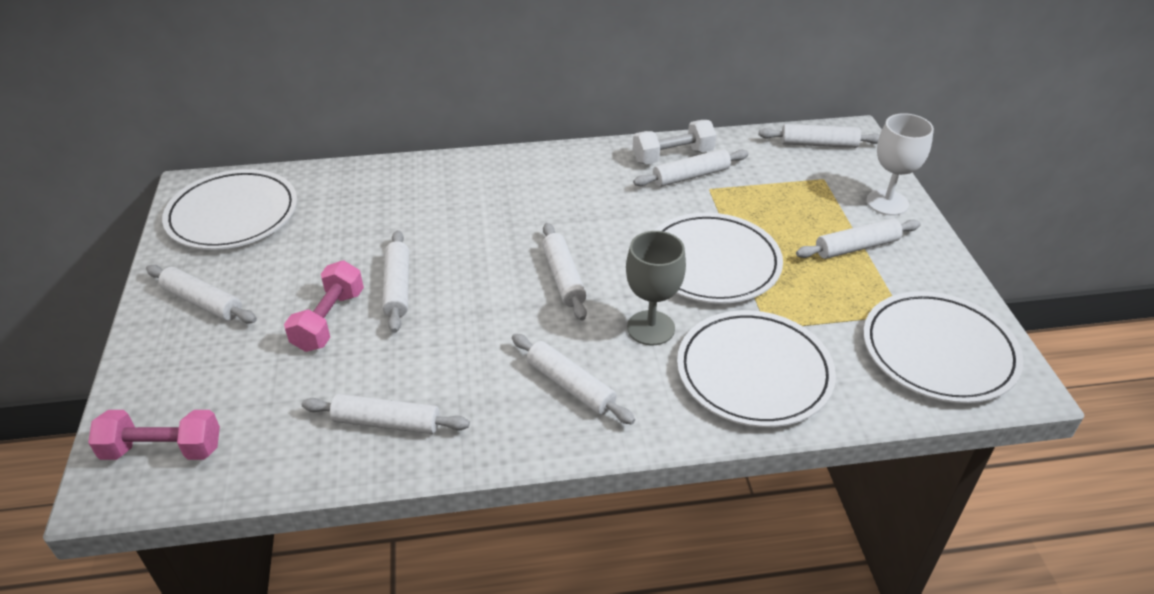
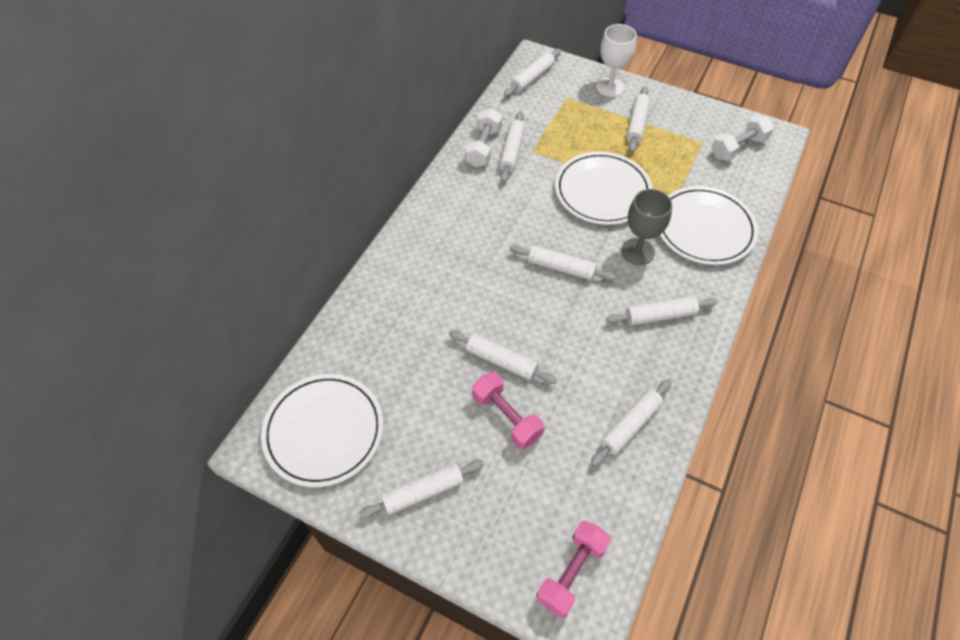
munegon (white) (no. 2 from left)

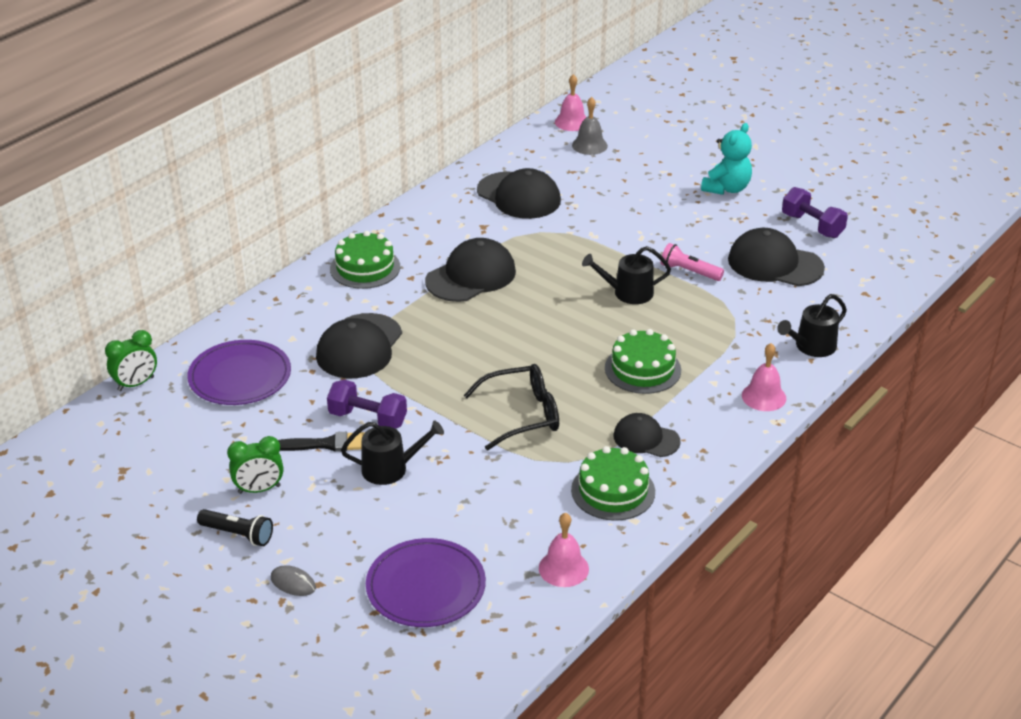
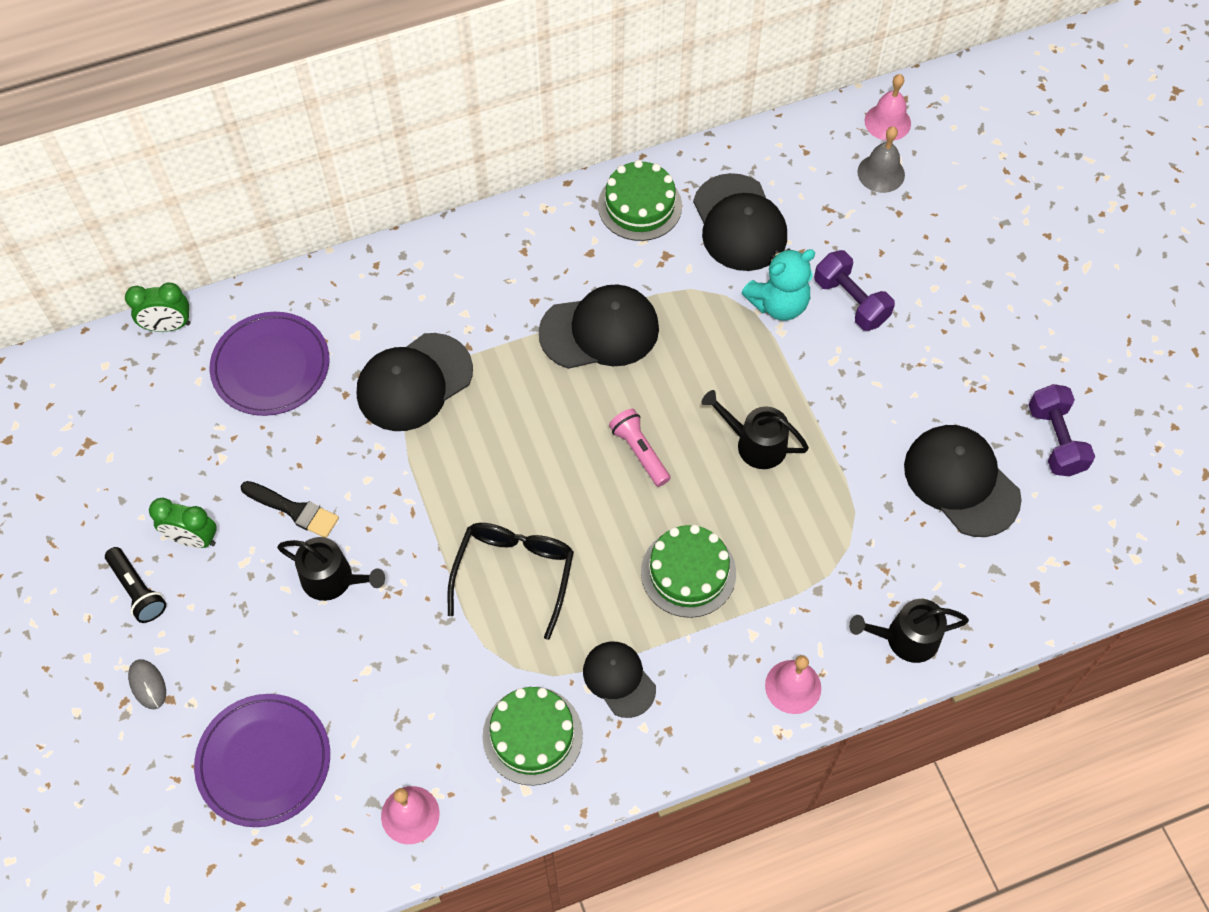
munegon (purple) (no. 1 from left)
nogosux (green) (no. 2 from left)
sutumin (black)
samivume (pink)
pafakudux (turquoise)

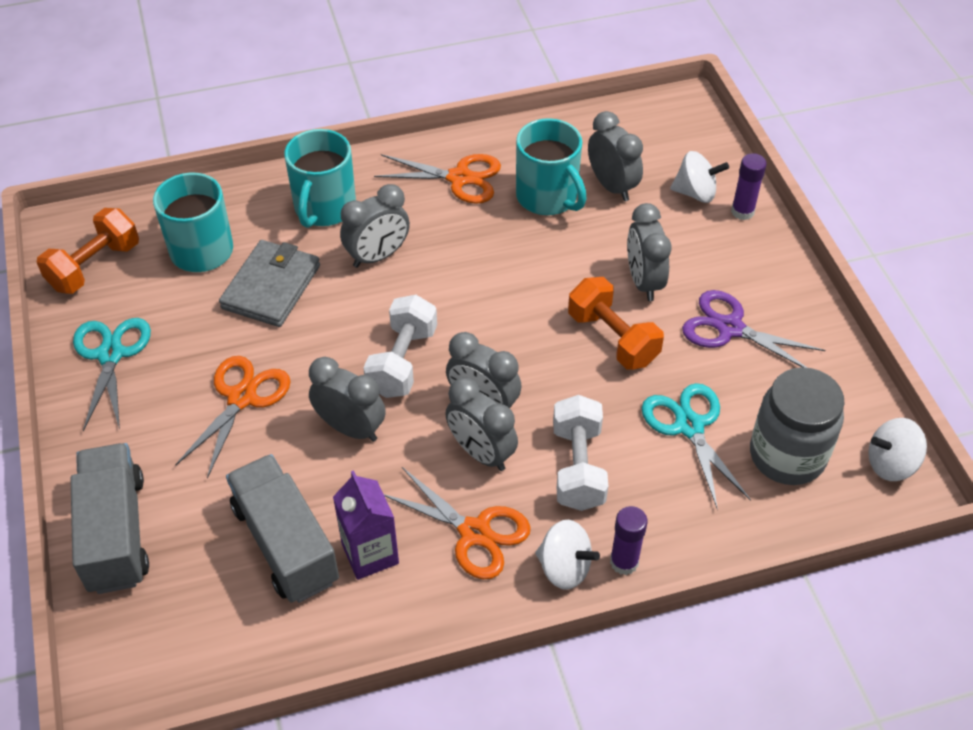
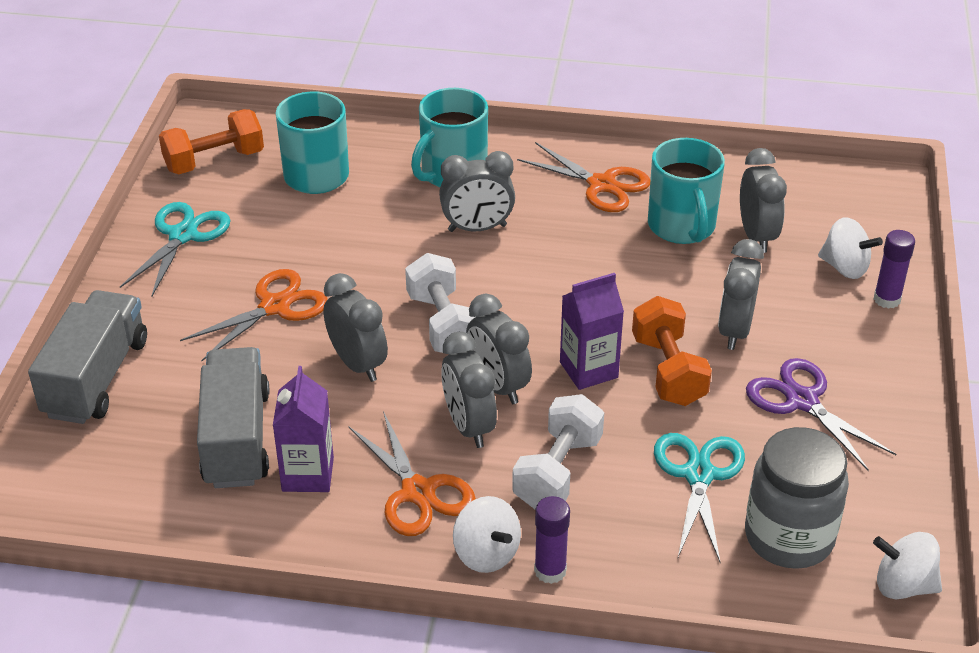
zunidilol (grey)
munegon (white) (no. 1 from left)
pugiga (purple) (no. 2 from left)

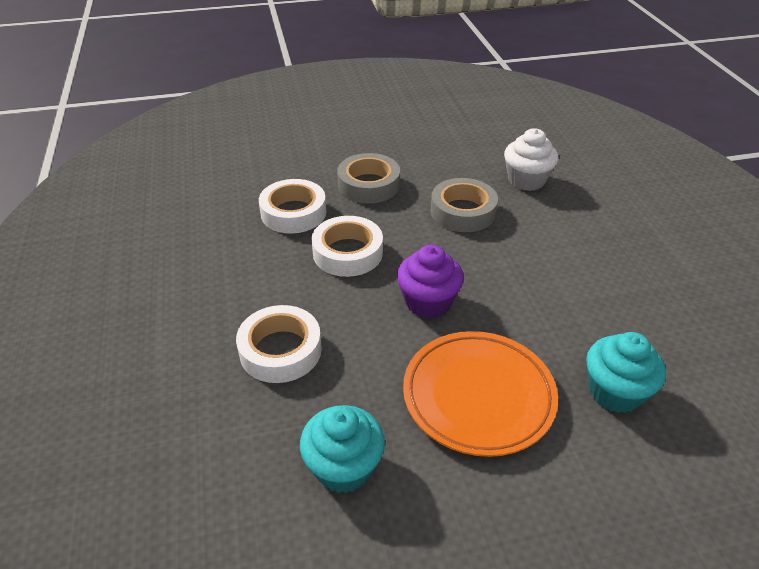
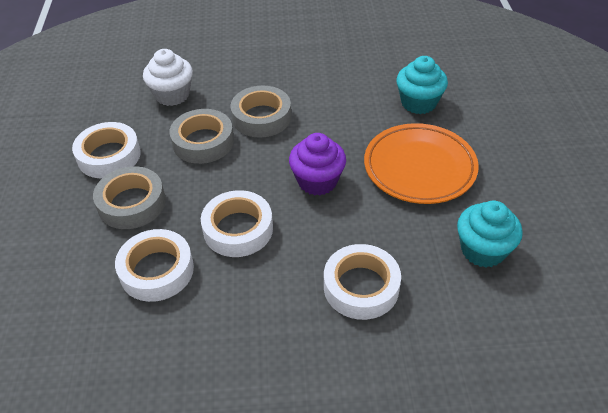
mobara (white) (no. 1 from left)
mobara (grey) (no. 3 from left)

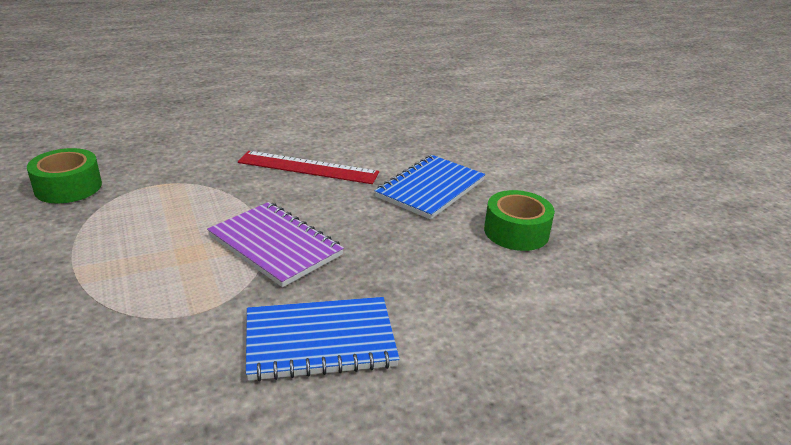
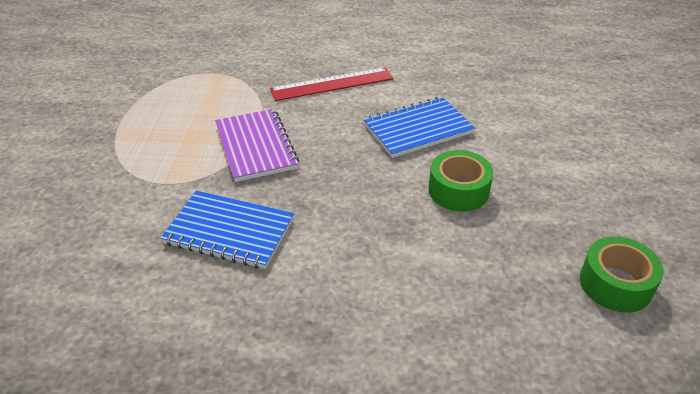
mobara (green) (no. 2 from left)
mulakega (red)

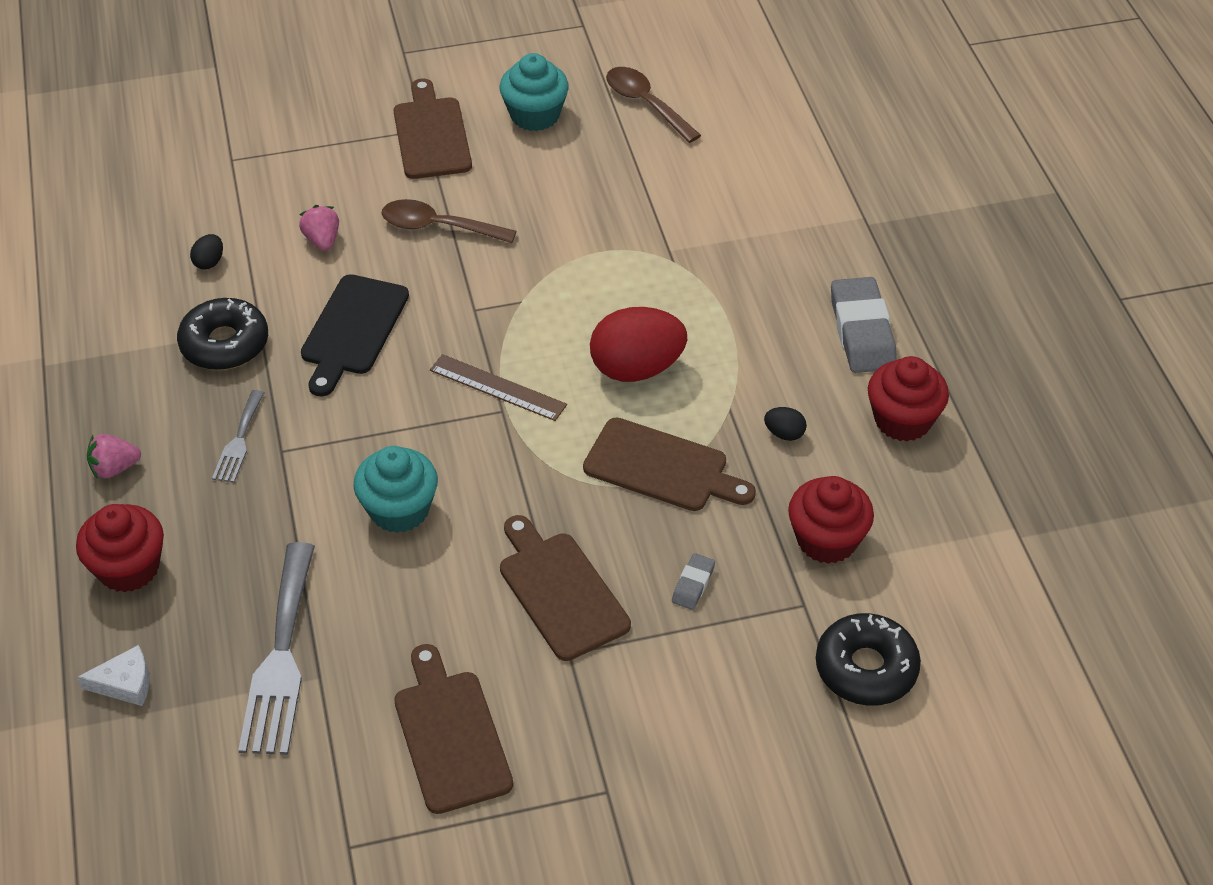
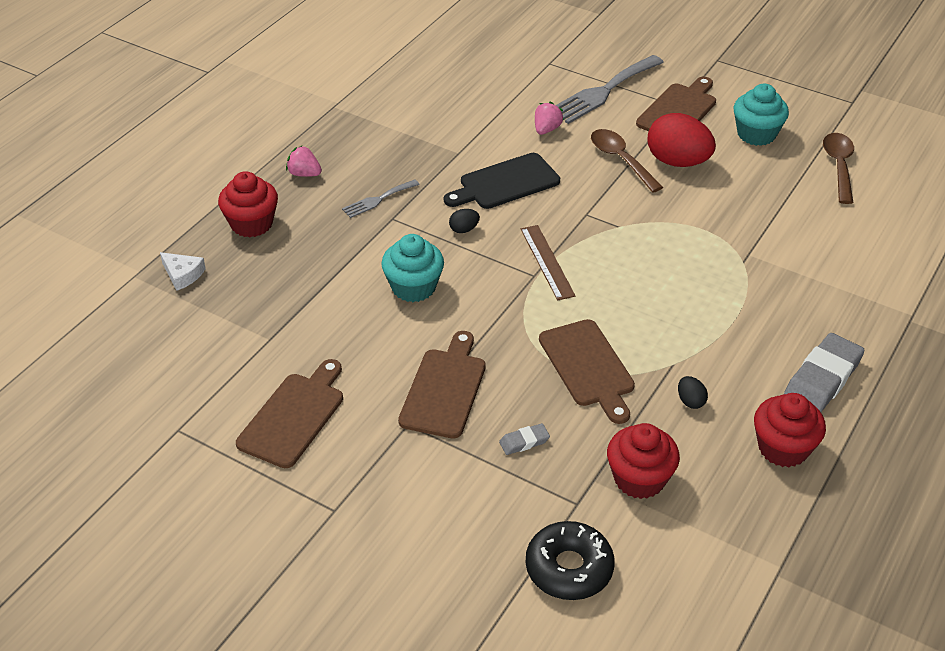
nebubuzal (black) (no. 1 from left in the first image)
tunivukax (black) (no. 1 from left)
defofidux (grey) (no. 2 from left)
tunivukax (red)

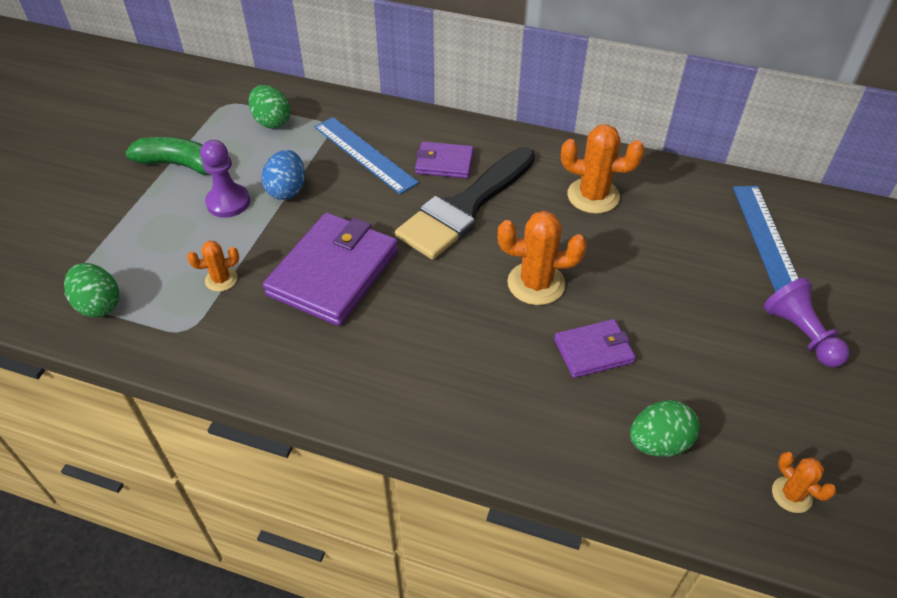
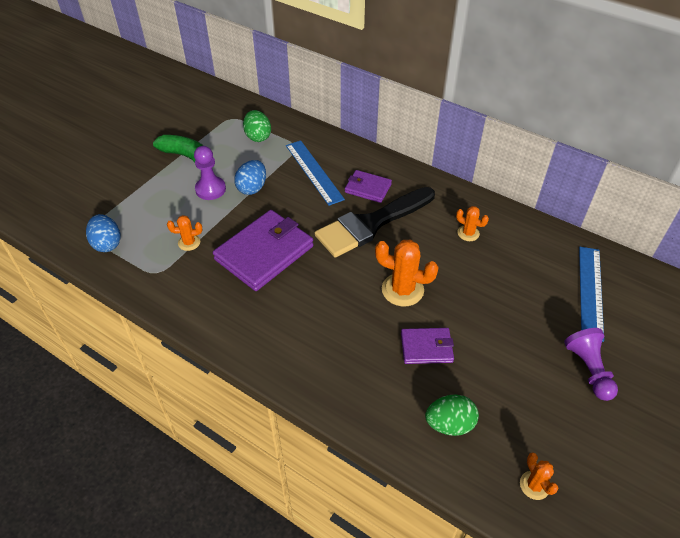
tunivukax (blue) (no. 1 from left)
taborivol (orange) (no. 3 from left)

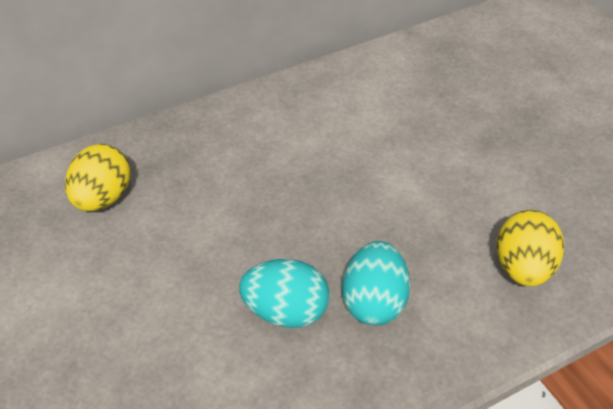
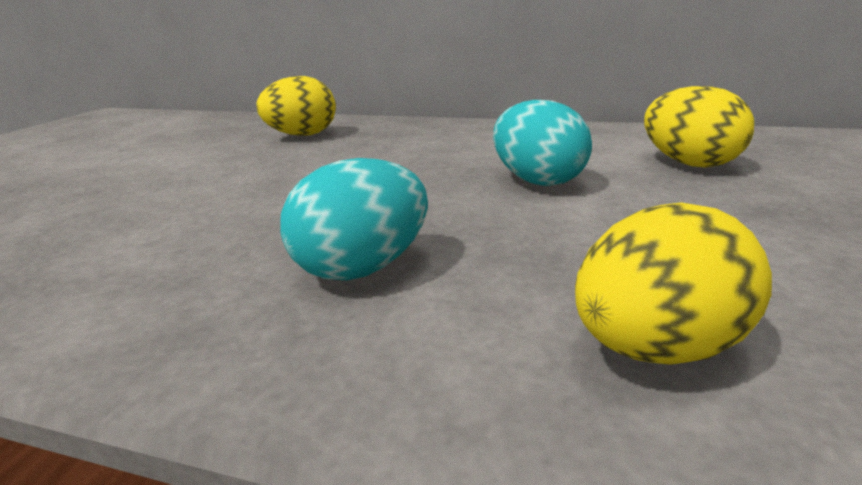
tunivukax (turquoise) (no. 2 from left)
tunivukax (yellow) (no. 3 from left)

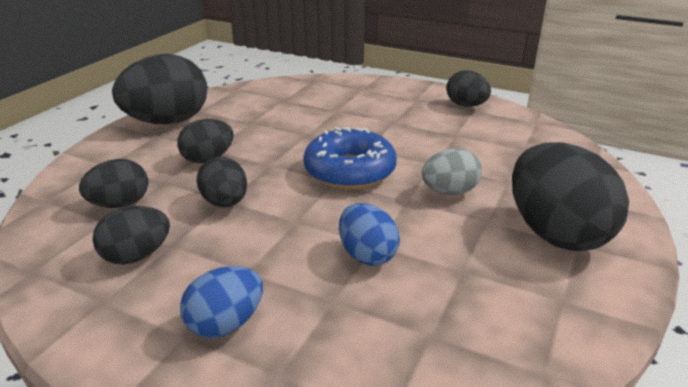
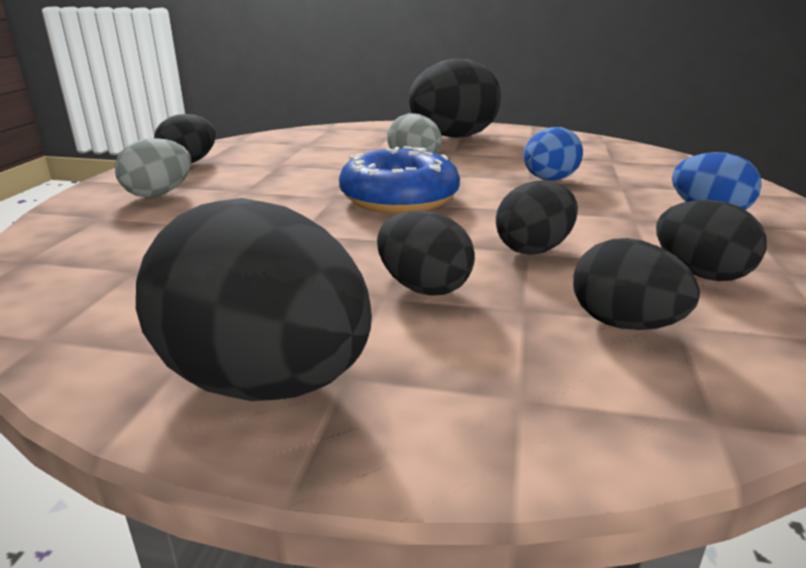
tunivukax (grey) (no. 1 from left)

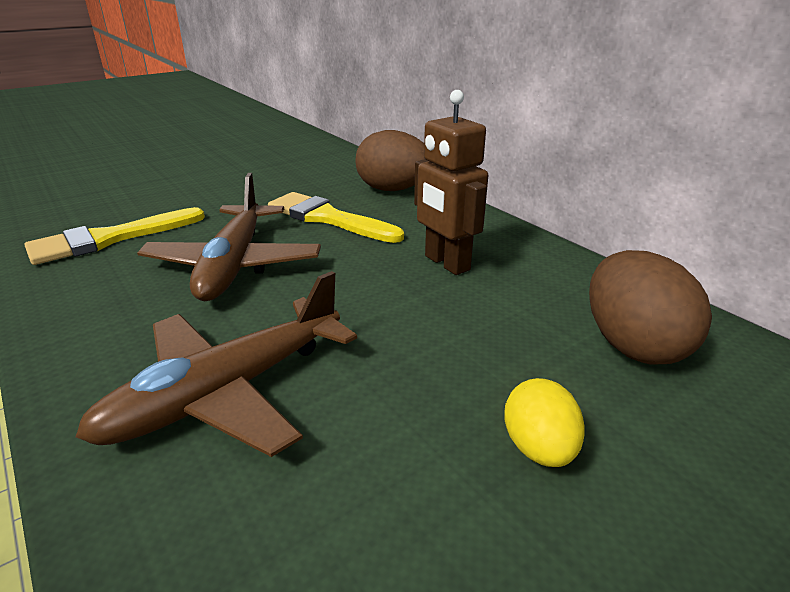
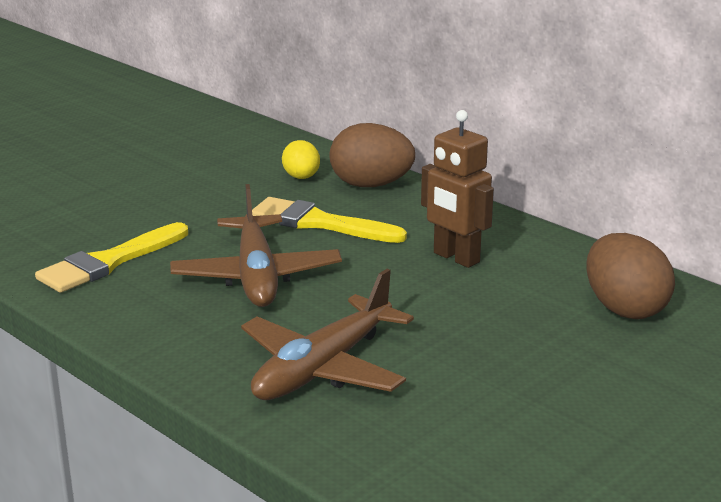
tunivukax (yellow)

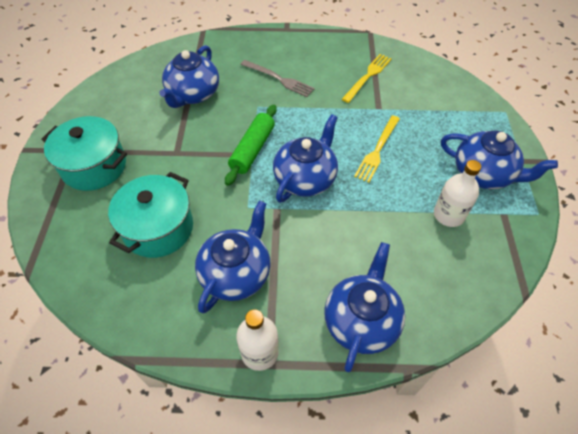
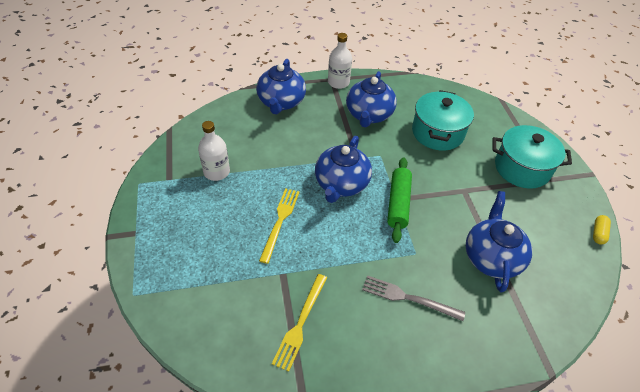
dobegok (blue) (no. 5 from left in the first image)
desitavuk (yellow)

